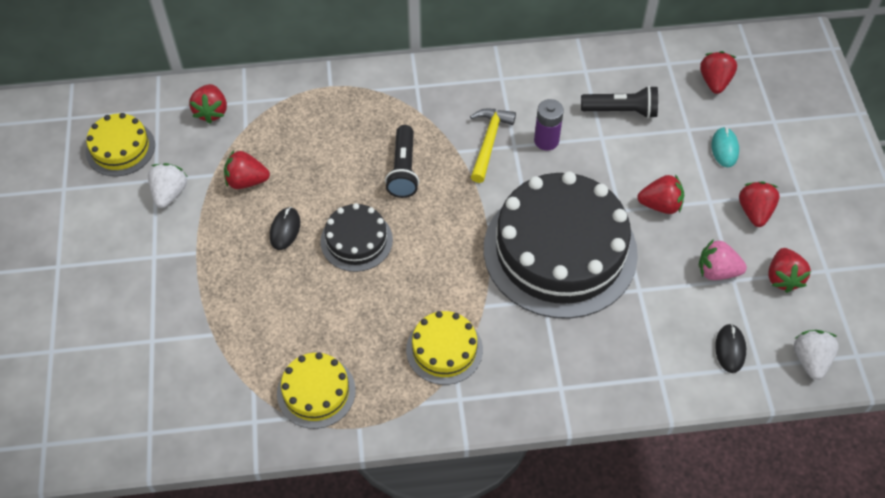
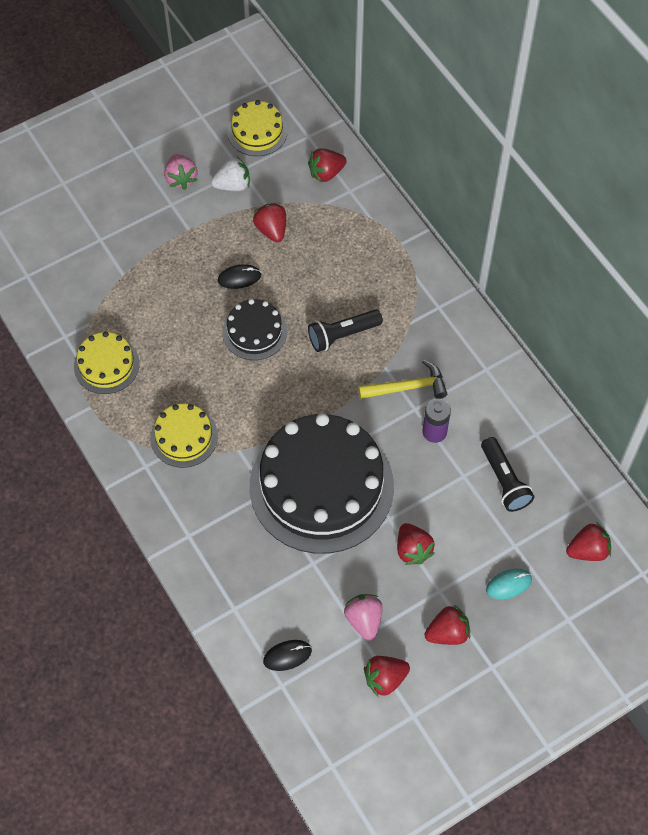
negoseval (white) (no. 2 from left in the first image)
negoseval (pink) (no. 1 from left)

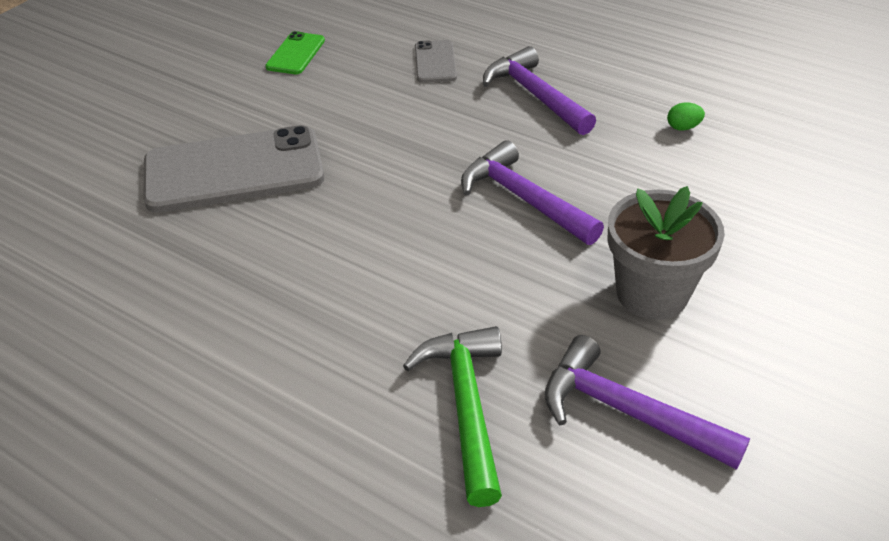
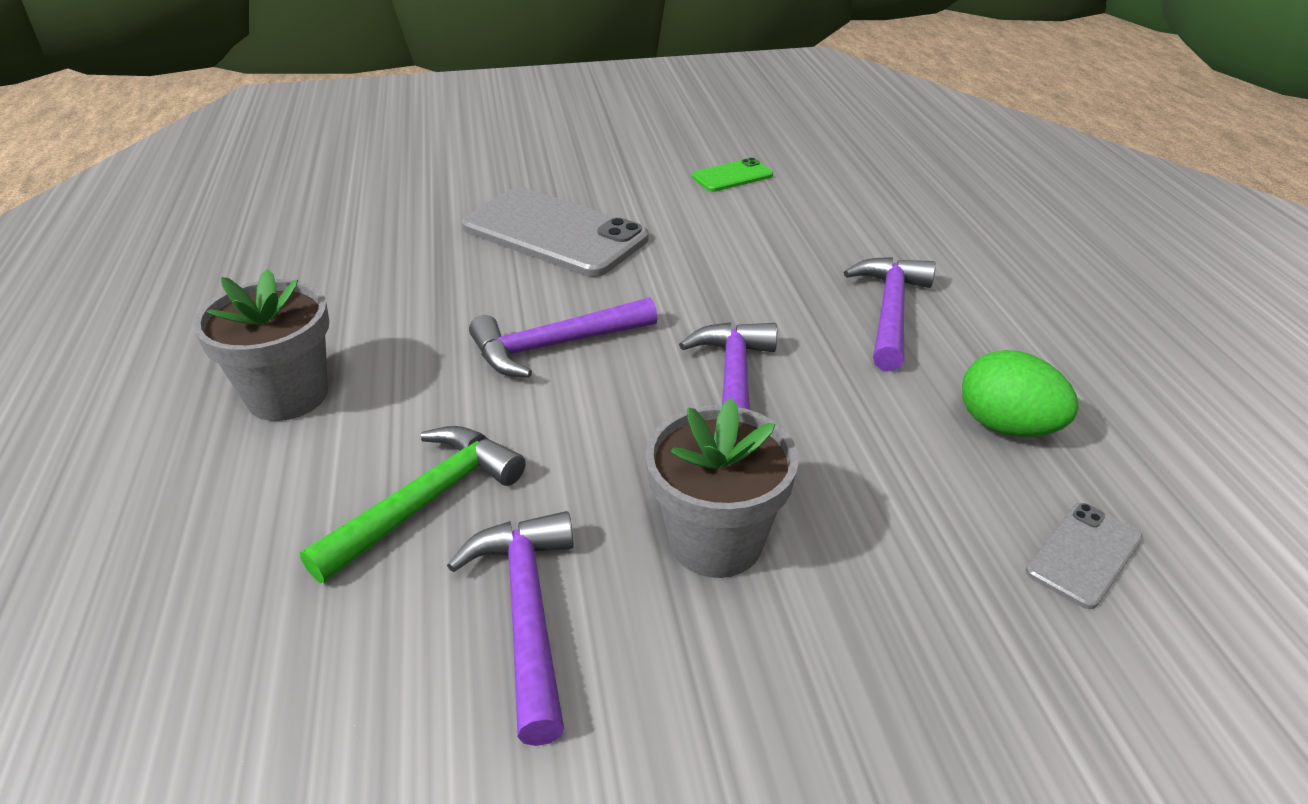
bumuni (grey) (no. 2 from left)
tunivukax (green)
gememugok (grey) (no. 1 from left)
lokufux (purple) (no. 2 from left)

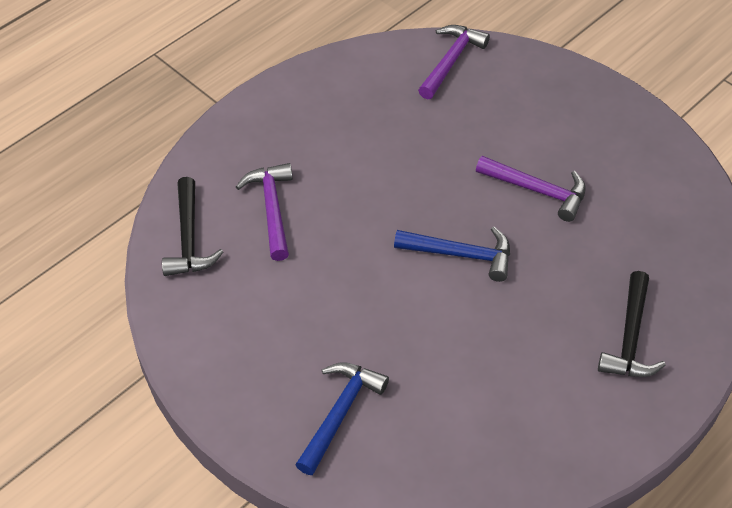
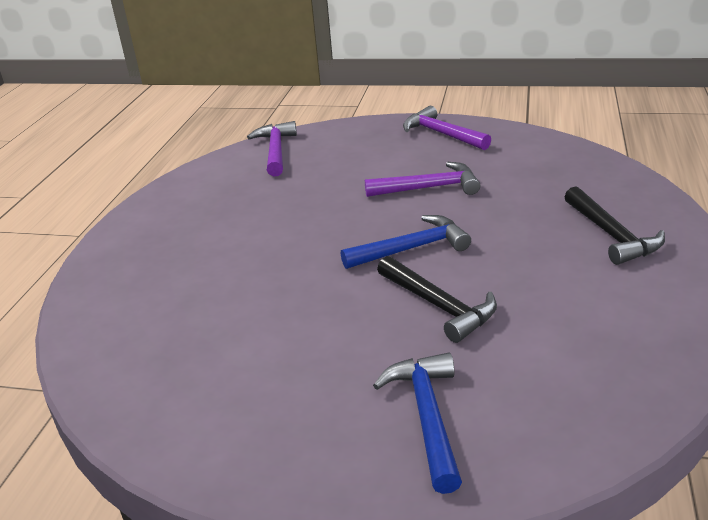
lokufux (black) (no. 1 from left)
lokufux (purple) (no. 3 from left)

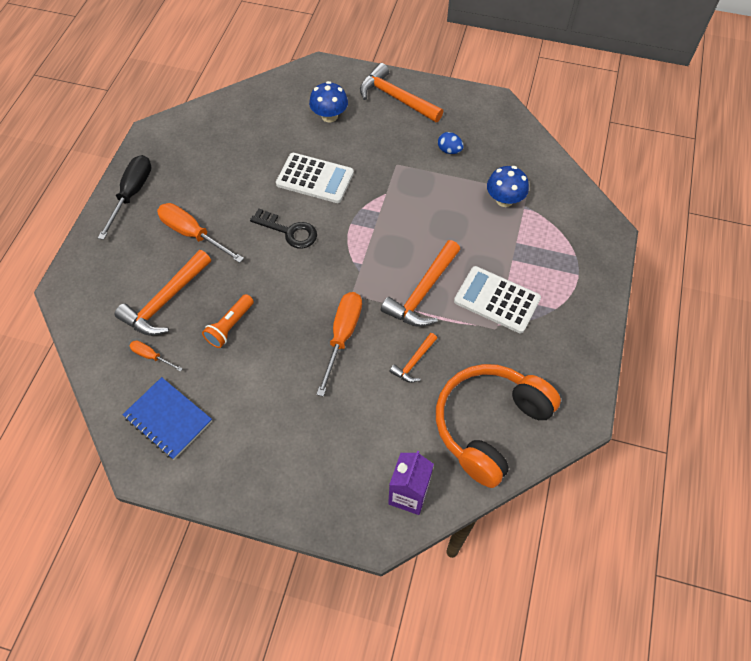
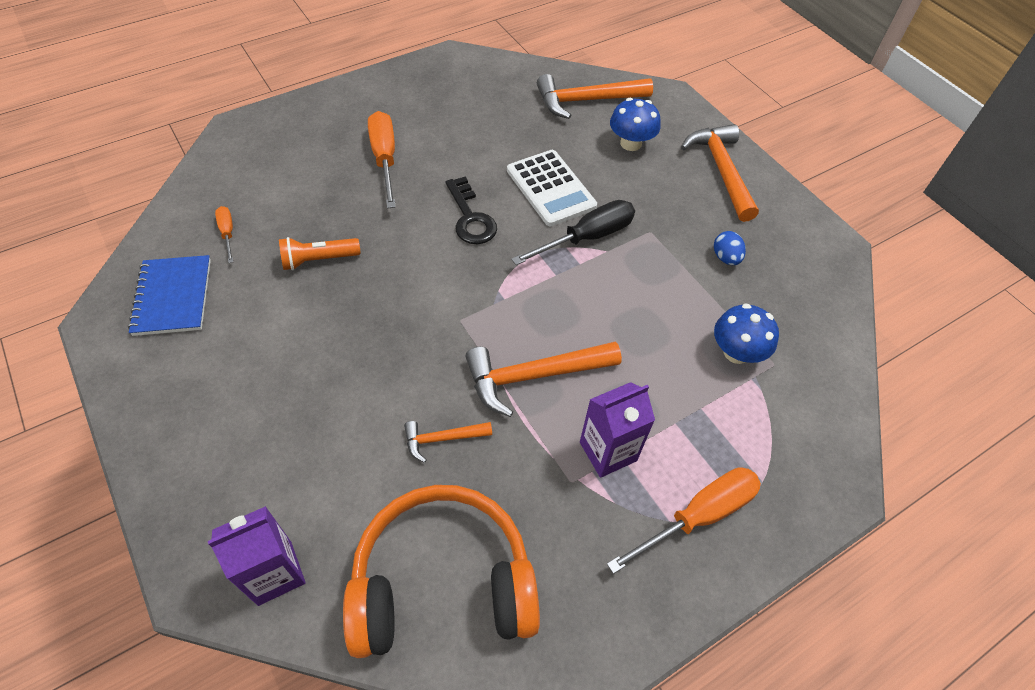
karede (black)
lokufux (orange) (no. 3 from left)
karede (orange) (no. 3 from left)
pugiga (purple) (no. 2 from left)

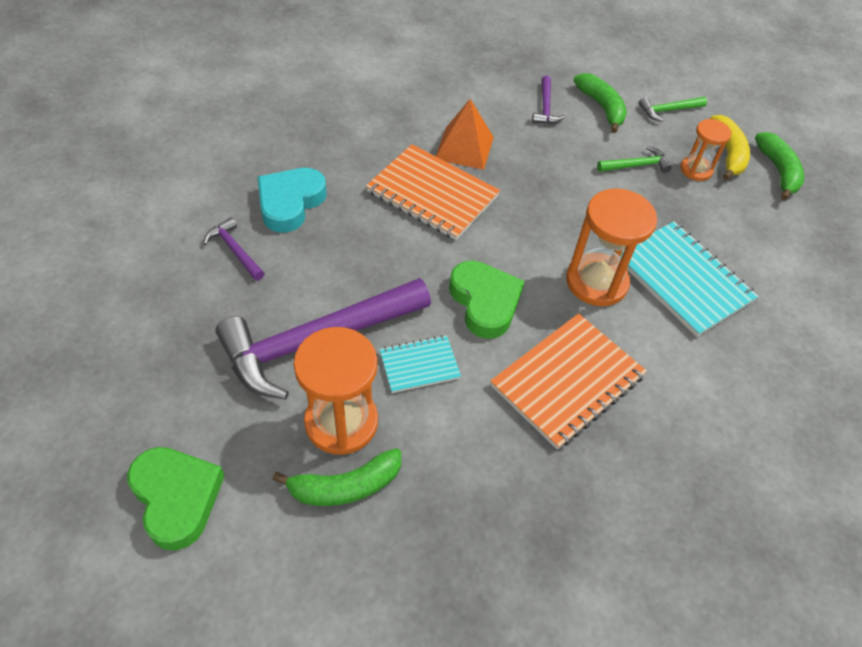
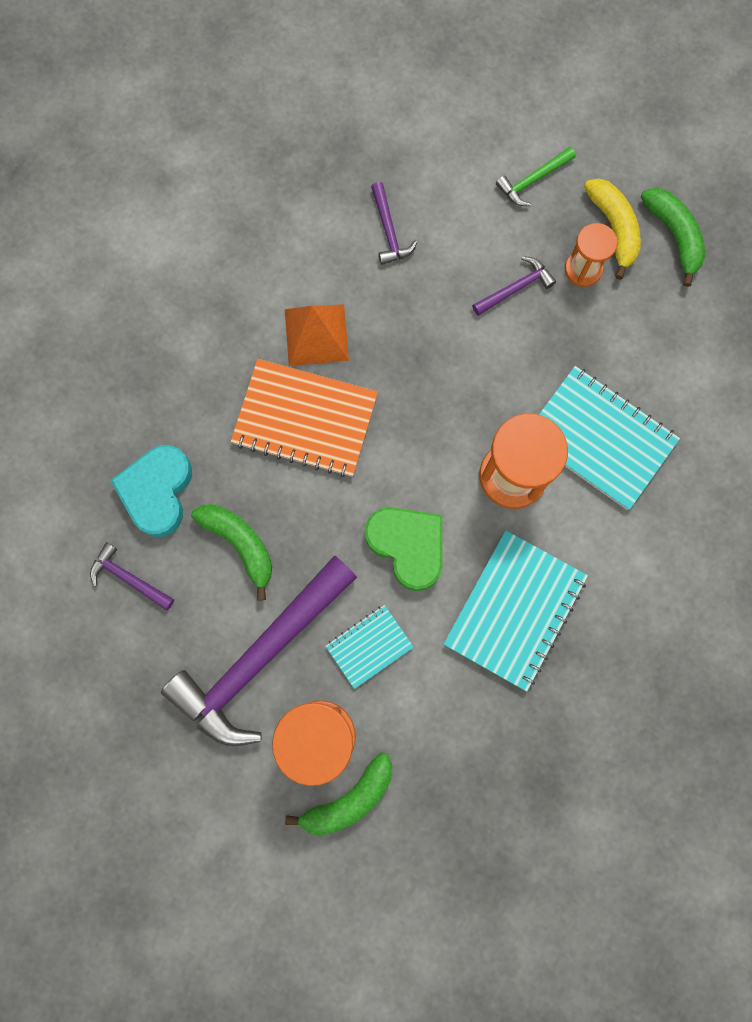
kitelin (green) (no. 1 from left in the first image)
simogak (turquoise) (no. 2 from left)
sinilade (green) (no. 1 from left)
lokufux (purple) (no. 4 from left)

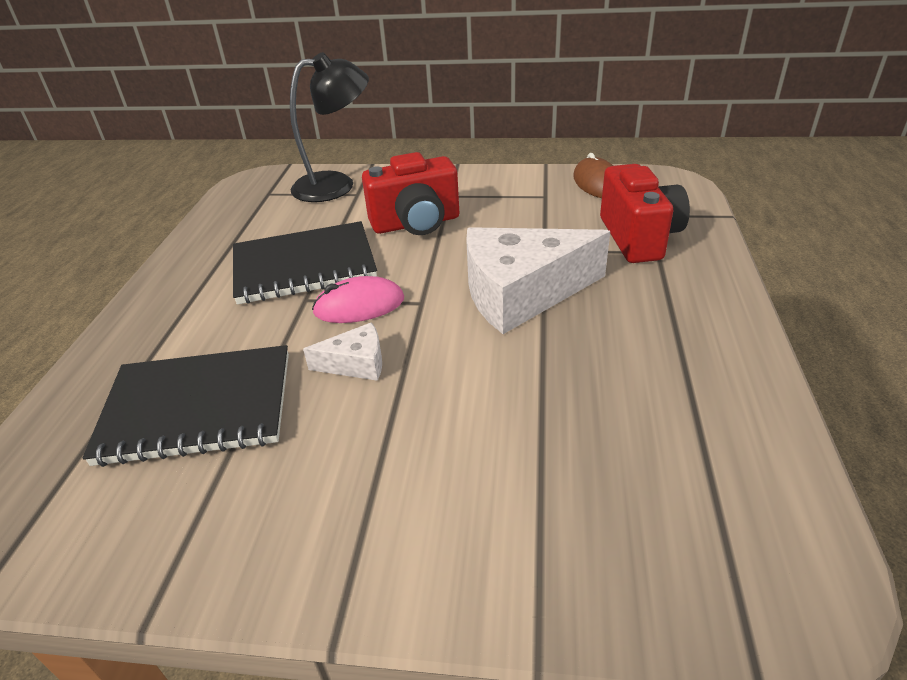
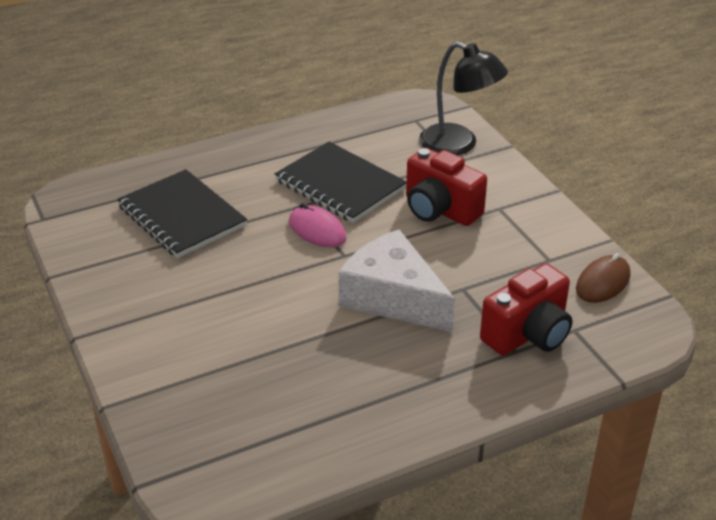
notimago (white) (no. 1 from left in the first image)

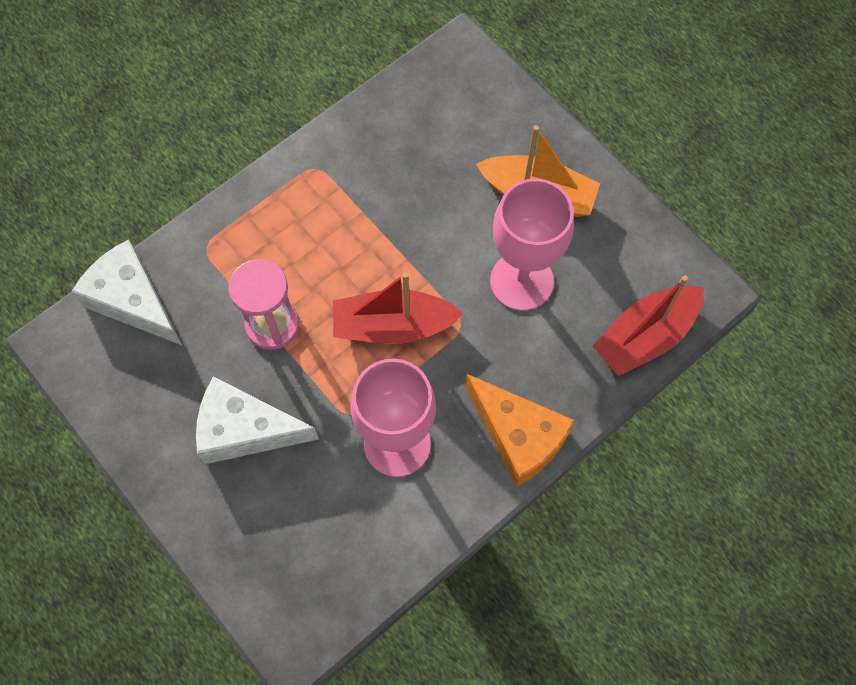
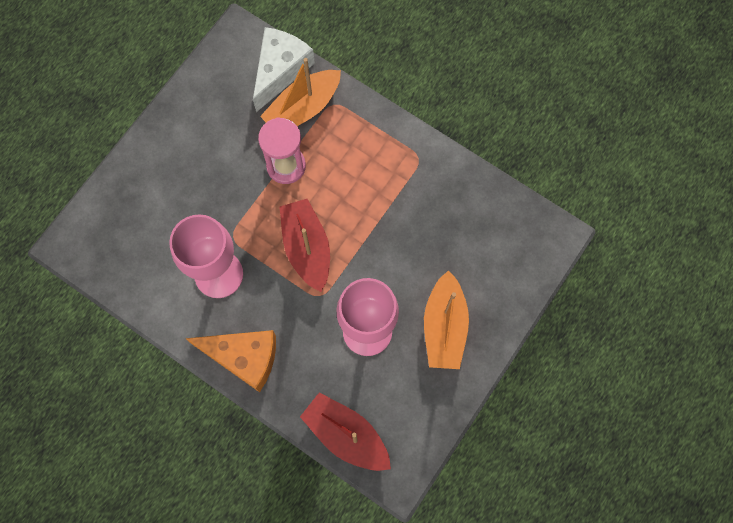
notimago (white) (no. 2 from left in the first image)
notimago (orange)
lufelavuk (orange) (no. 1 from left)

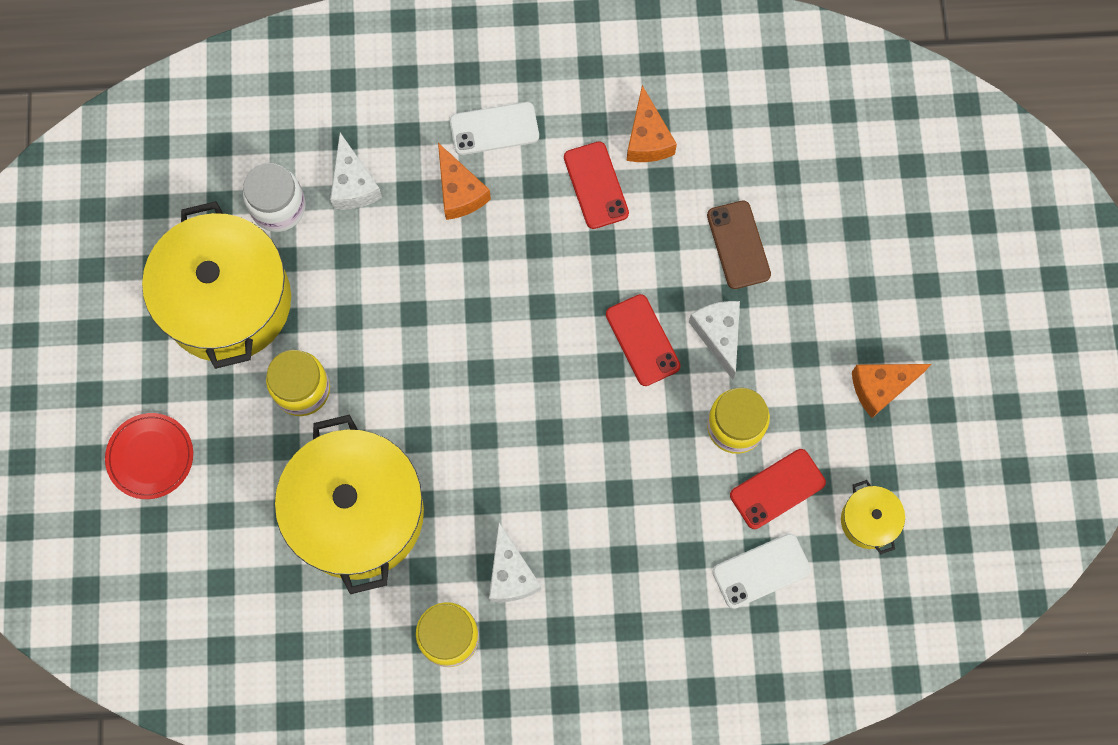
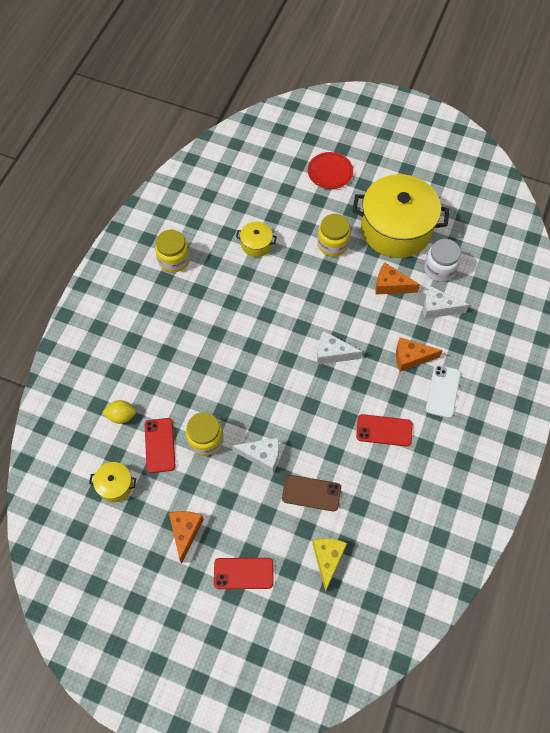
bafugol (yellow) (no. 2 from left)
notimago (white) (no. 2 from left)
bumuni (red) (no. 2 from left)
notimago (orange) (no. 2 from left)
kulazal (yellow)
notimago (yellow)

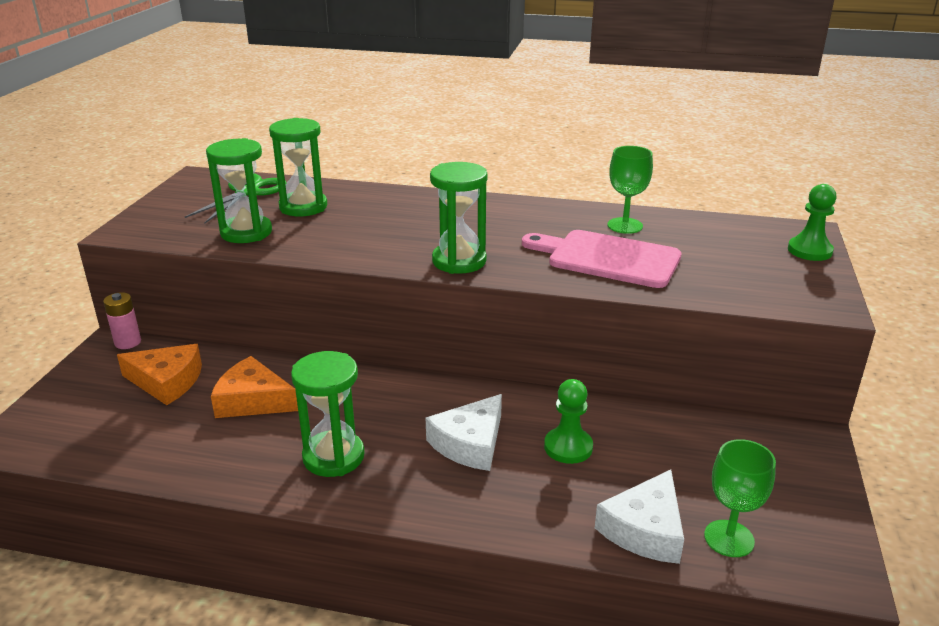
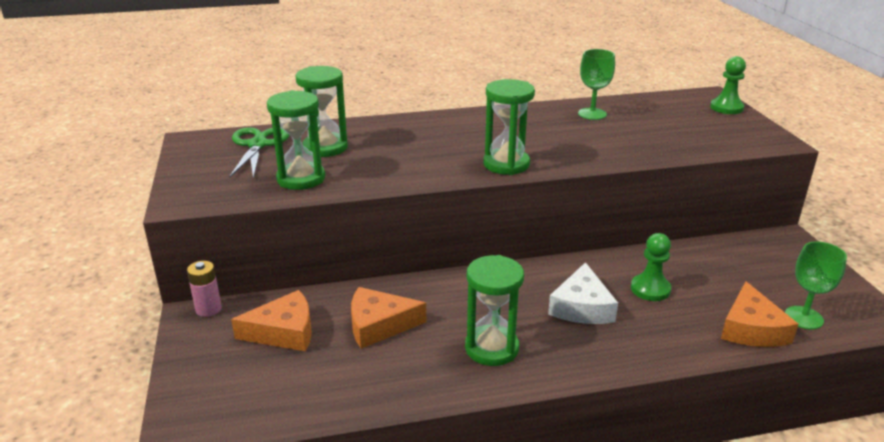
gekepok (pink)
notimago (orange) (no. 3 from left)

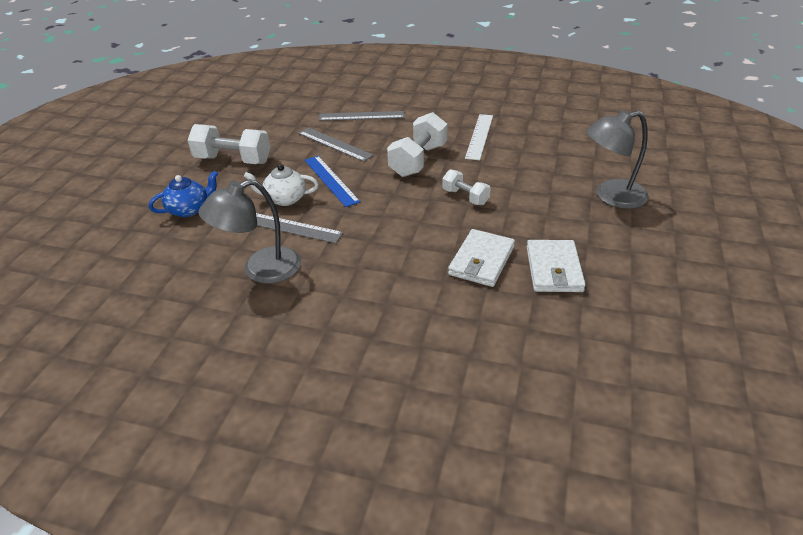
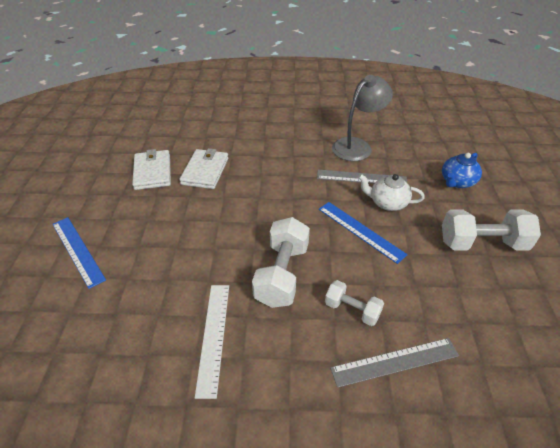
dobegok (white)
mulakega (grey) (no. 2 from left in the first image)
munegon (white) (no. 2 from left)
mulakega (blue) (no. 1 from left)

